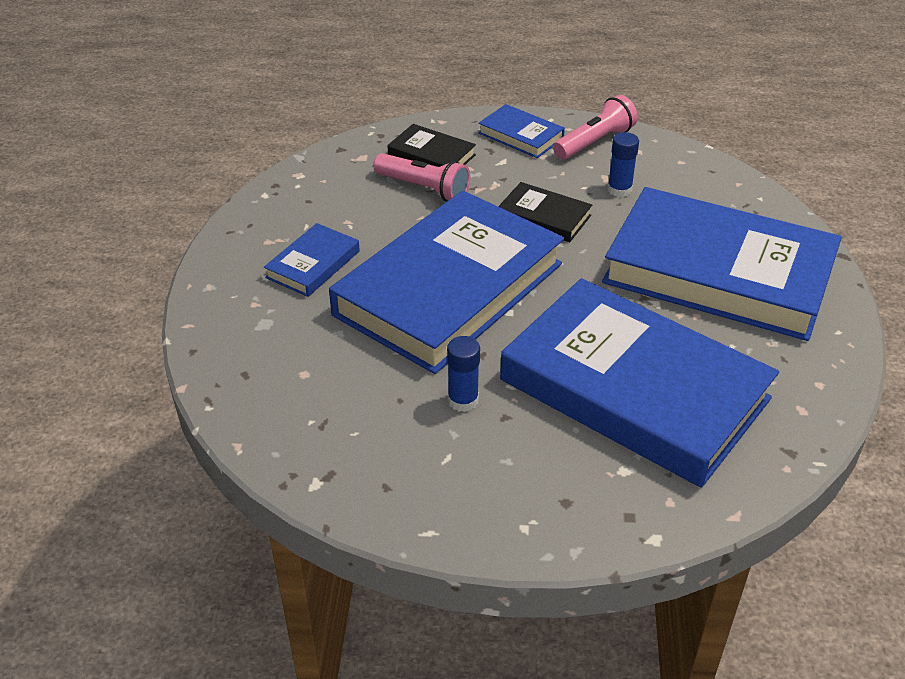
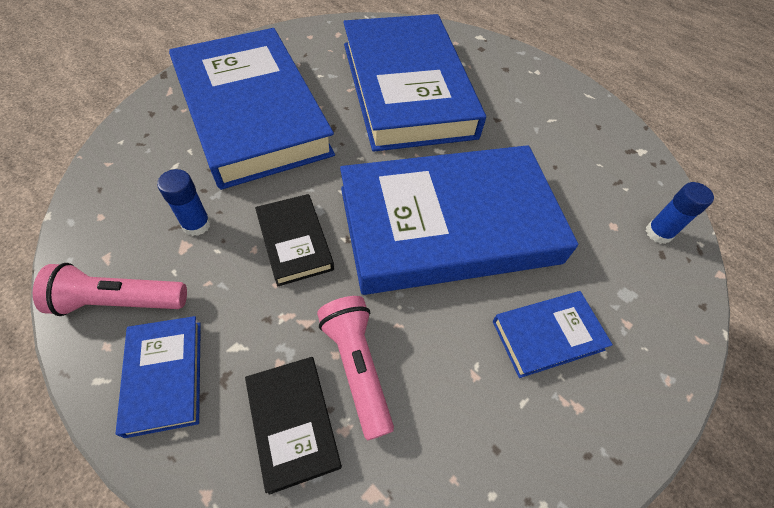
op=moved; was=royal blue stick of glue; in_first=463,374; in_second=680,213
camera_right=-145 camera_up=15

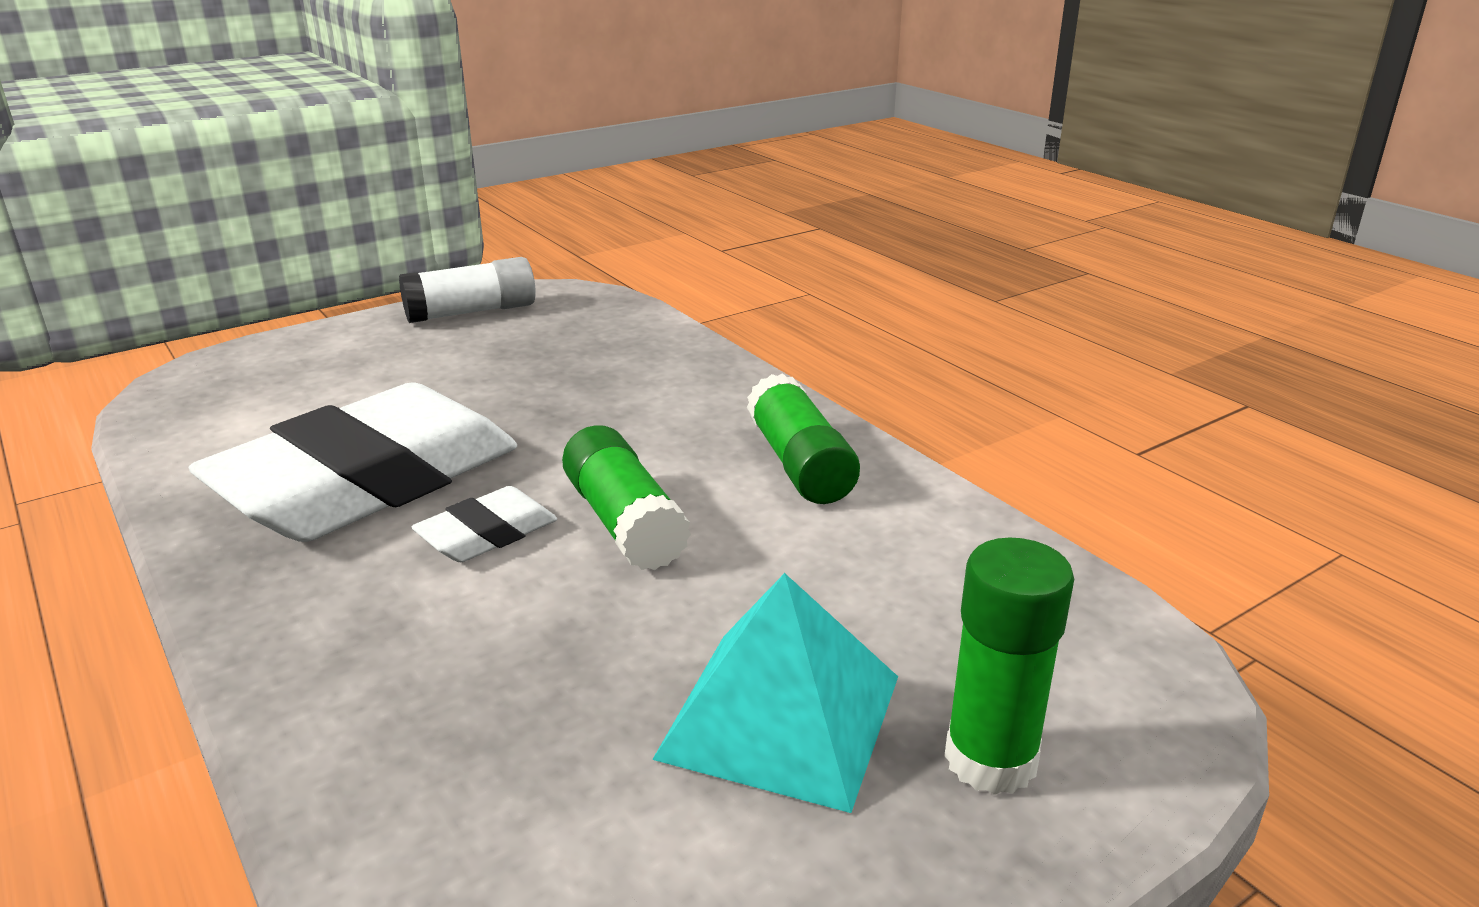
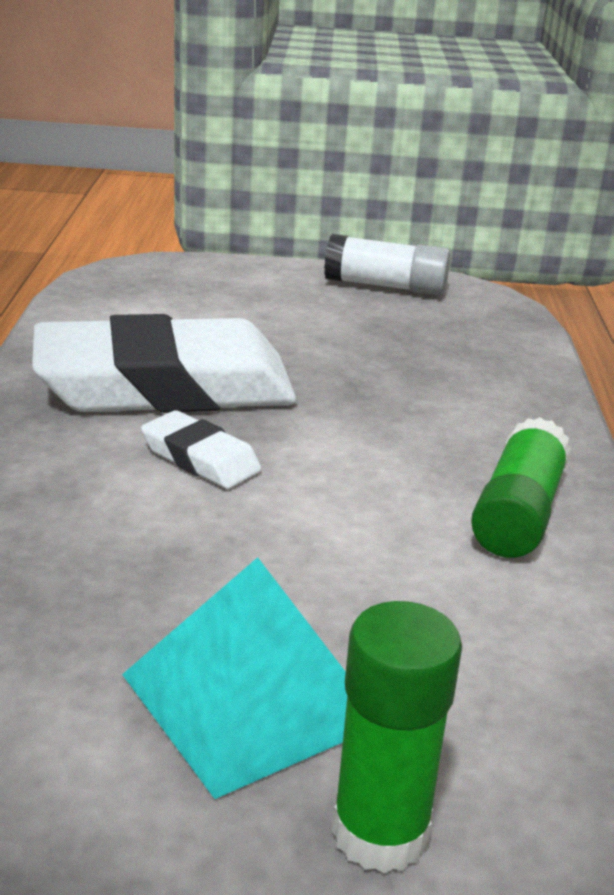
op=removed; was=emerald stick of glue; in_first=626,497
op=turned; was=snow-white eraser; in_first=484,524; in_second=201,449; clockwise=45
camera_right=35 camera_up=0

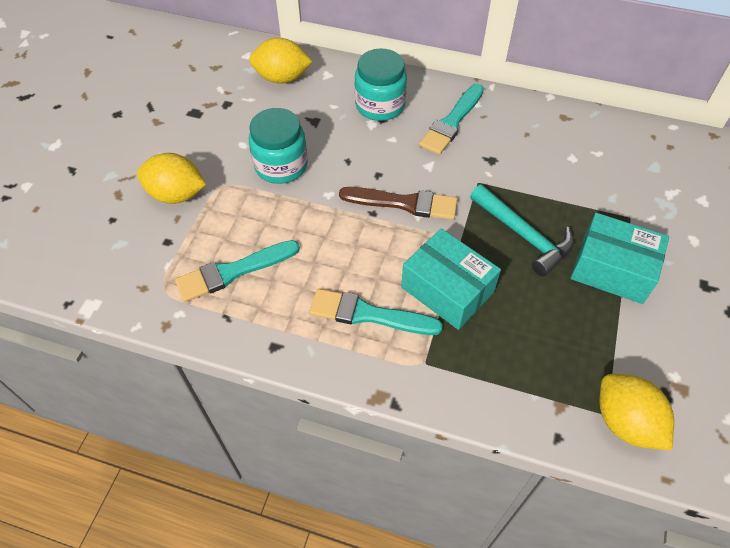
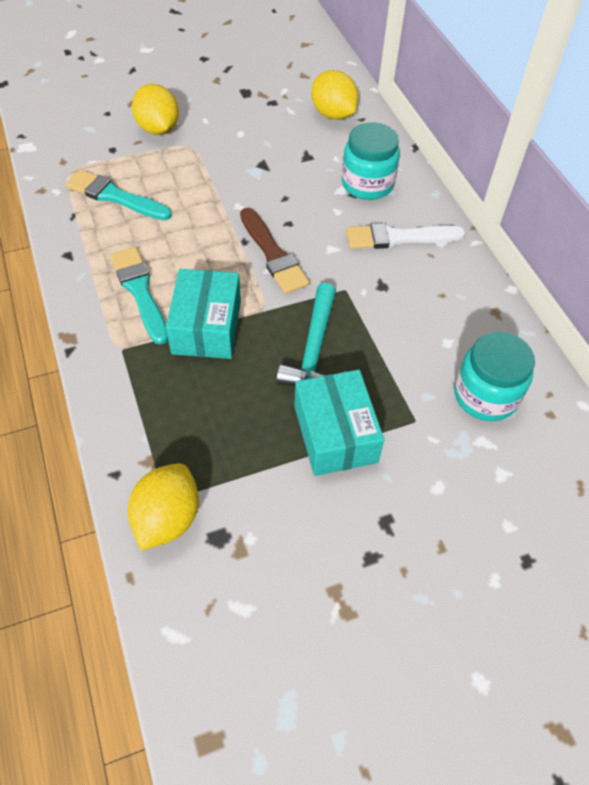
op=moved; was=teal preserve jar; in_first=278,146; in_second=494,376
op=recoloured; was=teal paint brush; now=snow-white paint brush; in_first=451,119; in_second=405,236
camera_right=50 camera_up=0

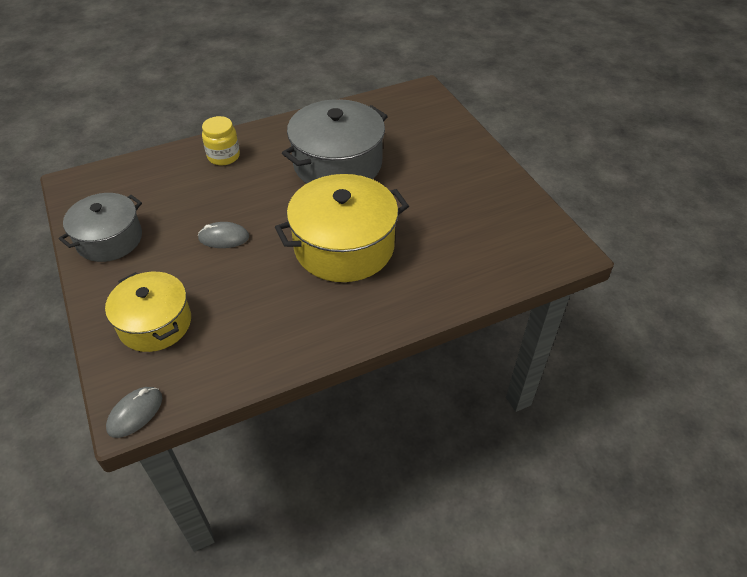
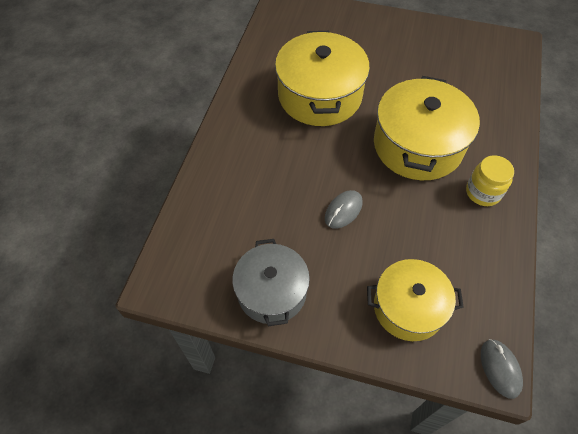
op=moved; was=golden preserve jar; in_first=221,140; in_second=490,180
op=recoloured; was=grey pot; now=golden pot; in_first=335,141; in_second=322,78
camera_right=-50 camera_up=10

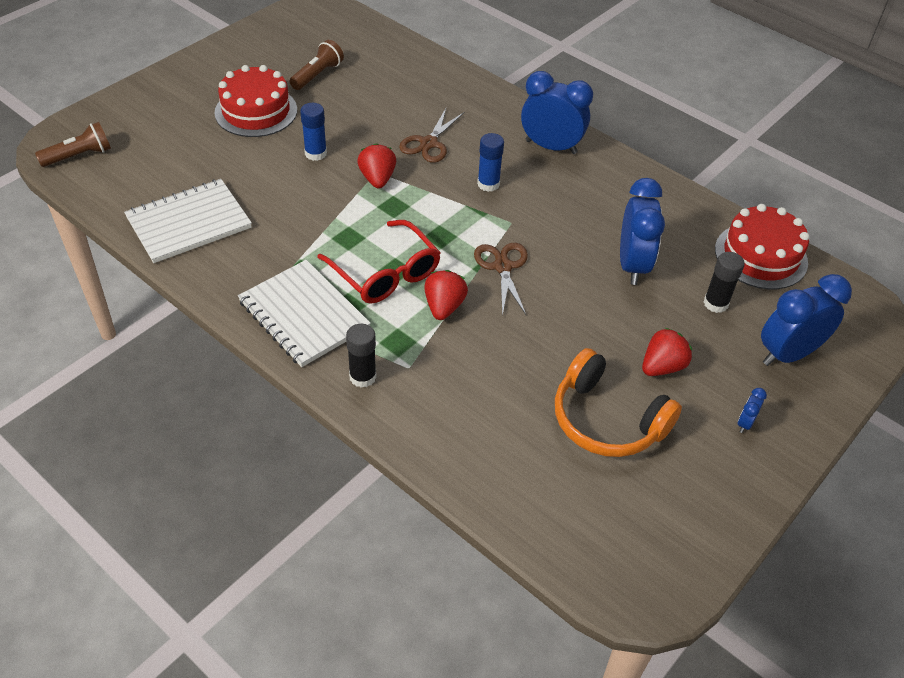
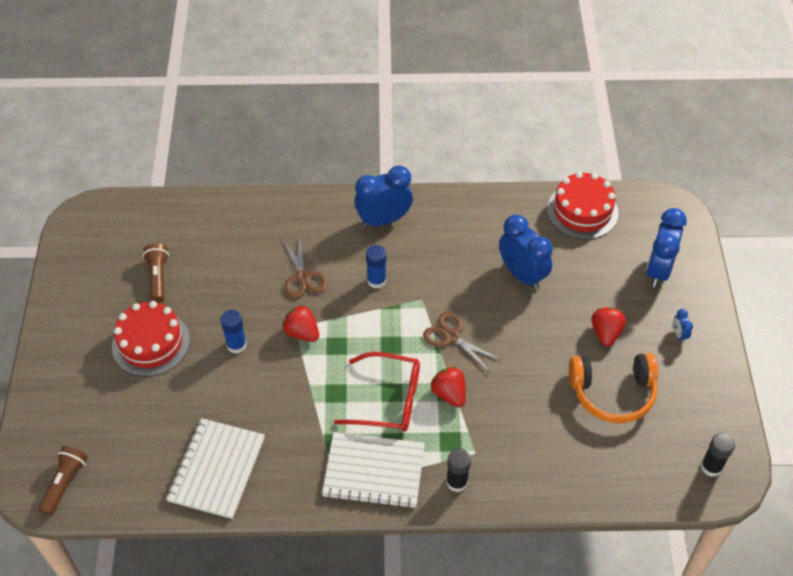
op=moved; was=ebony stick of glue; in_first=724,282; in_second=718,455
camera_right=-40 camera_up=5

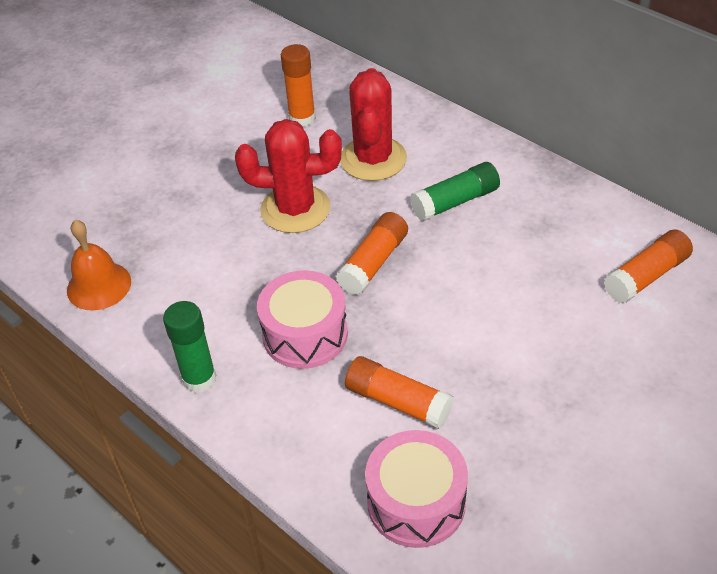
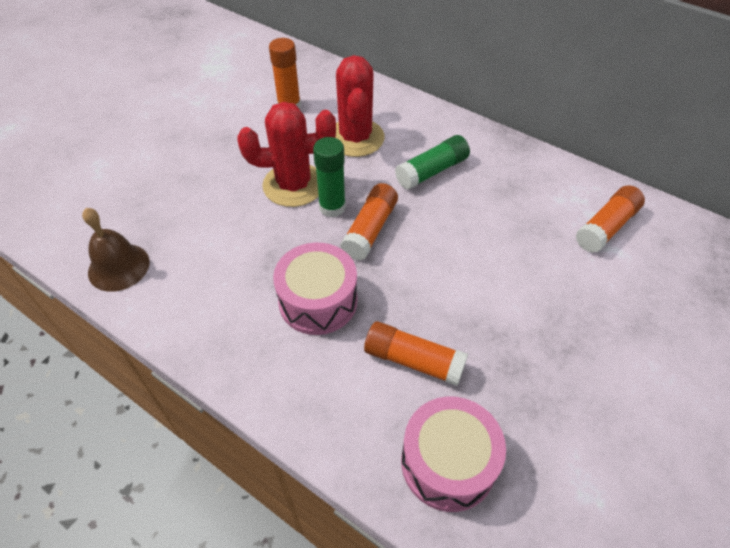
op=moved; was=emerald stick of glue; in_first=189,347; in_second=329,177
op=recoloured; was=orange school bell; now=dark brown school bell; in_first=99,265; in_second=115,250
camera_right=-10 camera_up=5

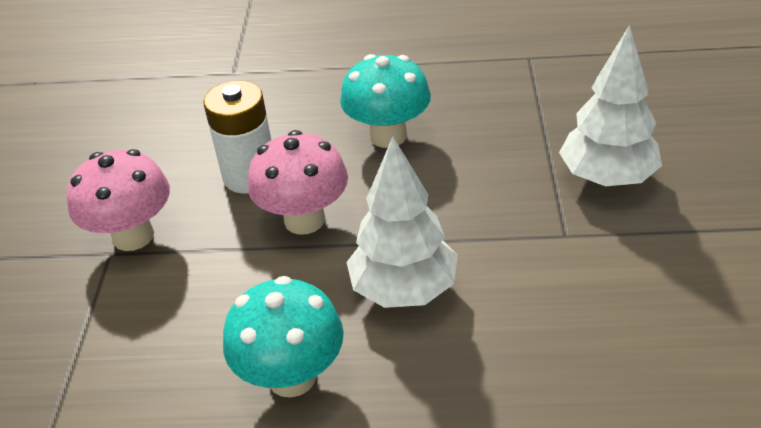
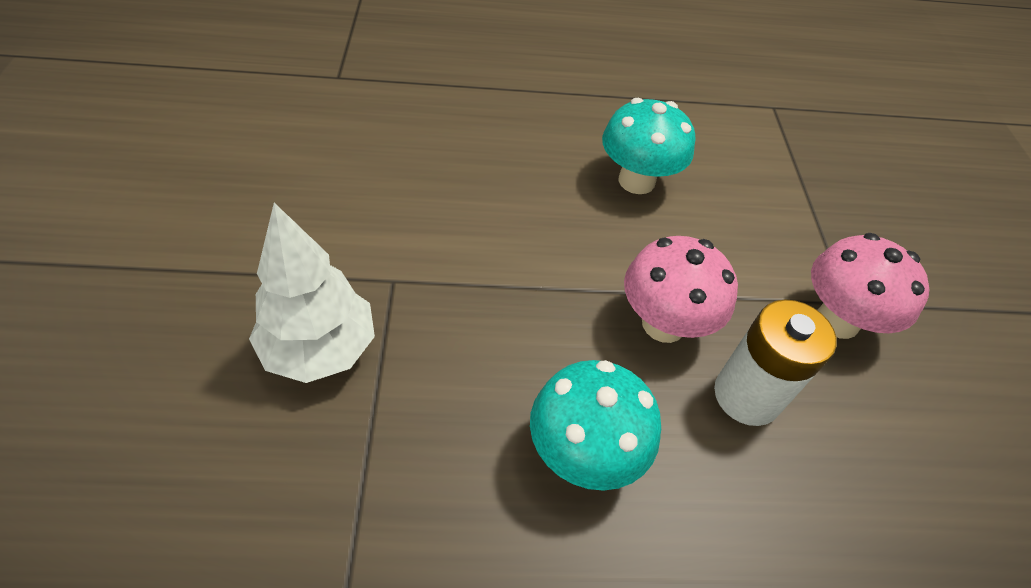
op=removed; was=snow-white fir tree; in_first=402,222
camera_right=170 camera_up=10

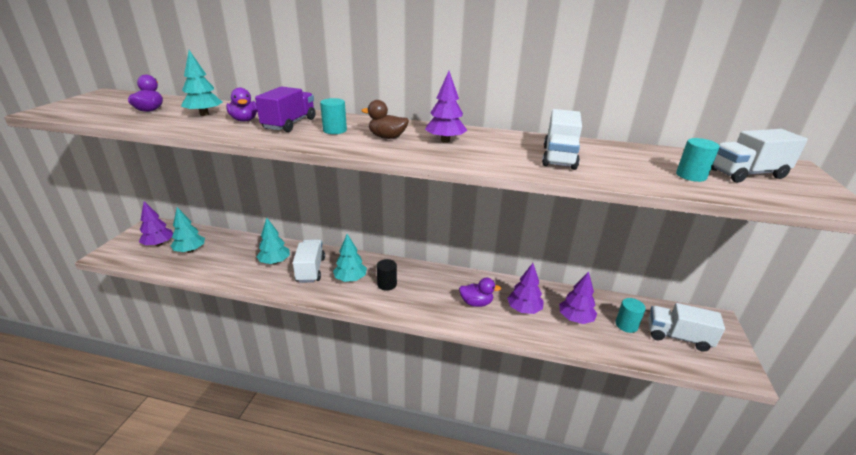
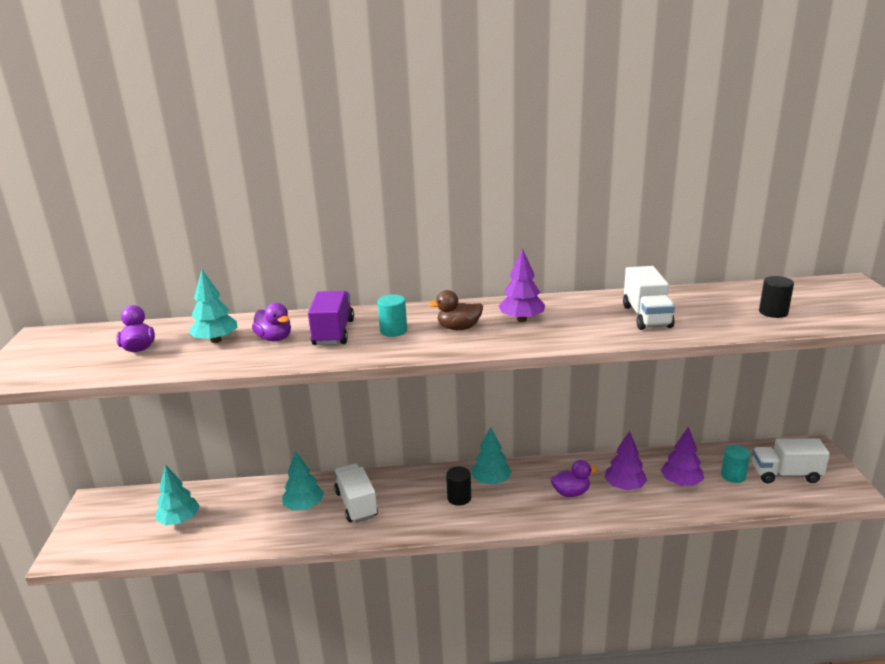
op=removed; was=violet fir tree; in_first=156,223
op=removed; was=snow-white truck; in_first=759,156
op=moved; was=teal fir tree; in_first=350,258; in_second=492,455
op=recoloured; was=teal cylinder shape; now=ebony cylinder shape; in_first=698,160; in_second=776,297
camera_right=-15 camera_up=-5

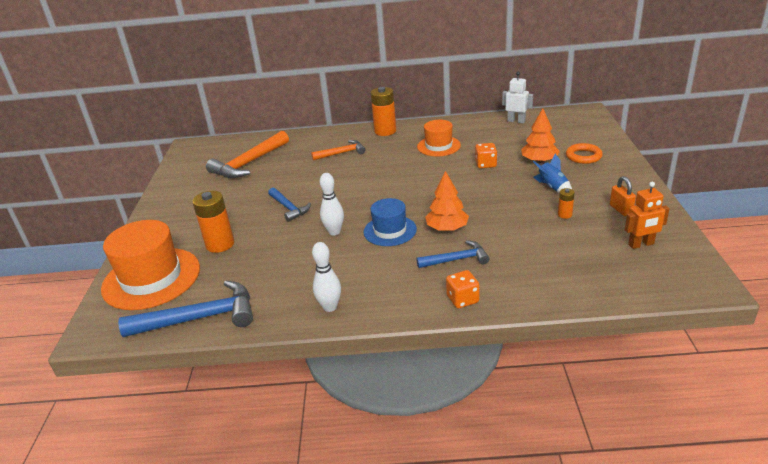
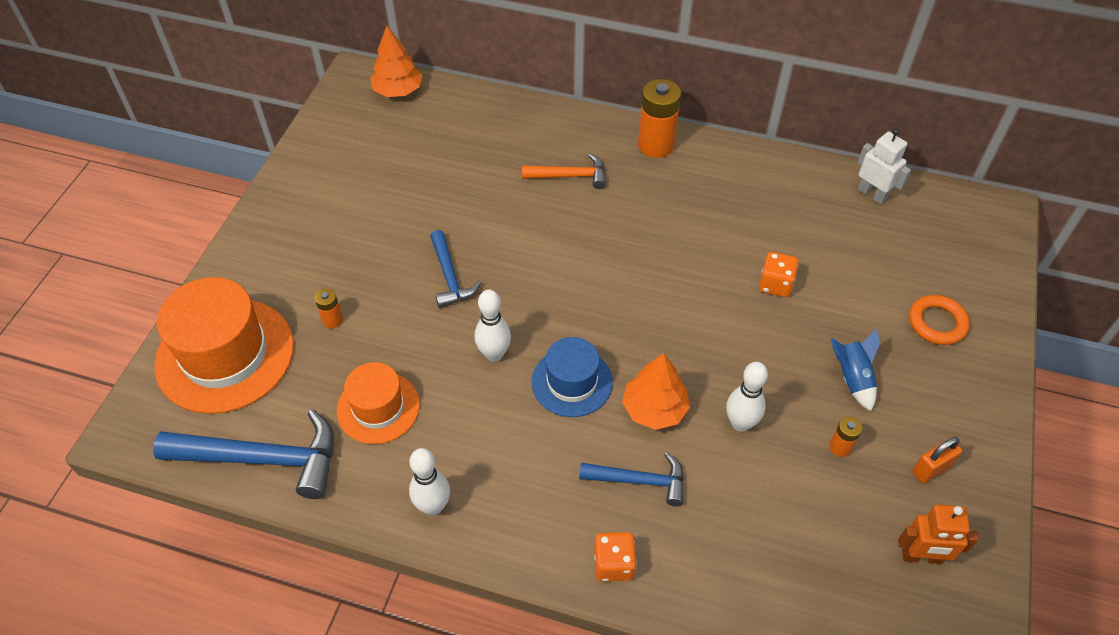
op=removed; was=orange carpenter's hammer; in_first=247,154
op=added; now=snow-white skittle; in_second=747,397
op=moved; was=orange tall hat; in_first=439,138; in_second=378,403
op=moved; was=orange fir tree; in_first=540,135; in_second=396,61
op=turned; was=orange small lock; in_first=623,196; in_second=937,460; clockwise=60
op=resized; was=orange battery; in_first=213,222; in_second=329,308; ratio=0.49
camera_right=15 camera_up=20

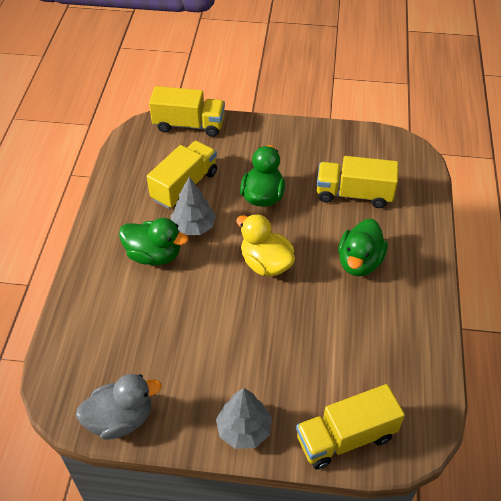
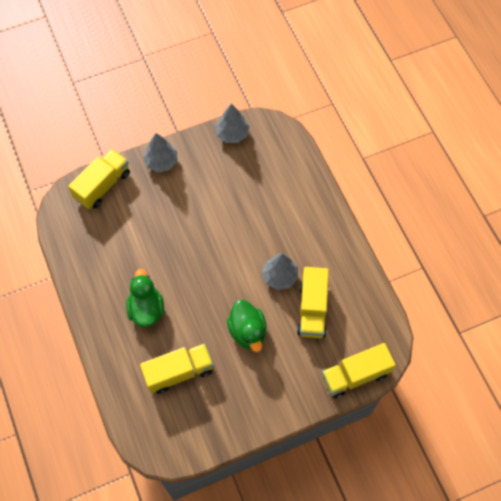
op=removed; was=emerald rubber duck; in_first=153,241
op=removed; was=golden rubber duck; in_first=265,245
op=replaced; was=grey rubber duck; now=grey fir tree; in_first=119,407; in_second=232,123
camera_right=150 camera_up=15

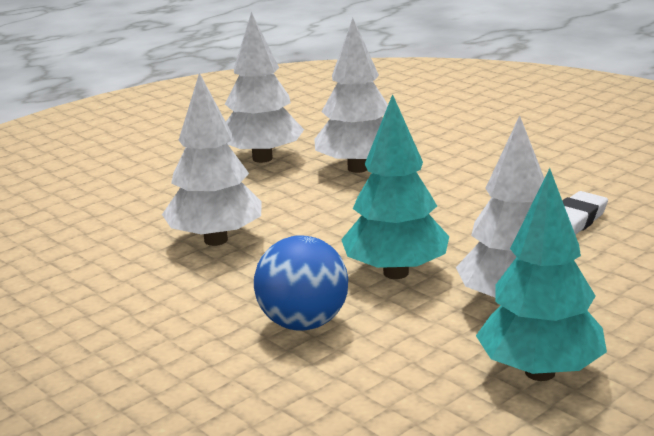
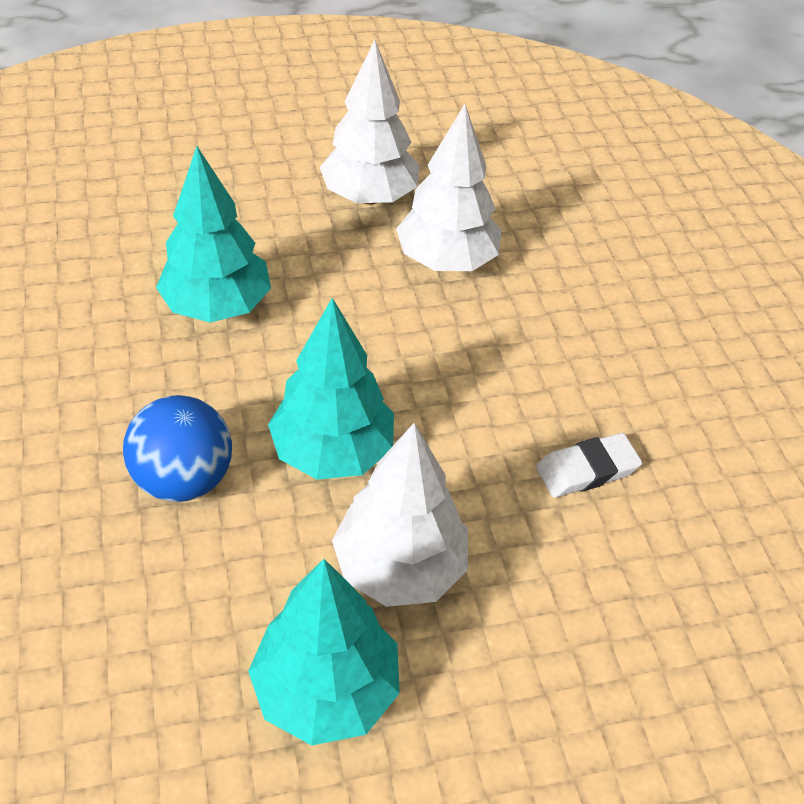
op=recoloured; was=snow-white fir tree; now=teal fir tree; in_first=212,159; in_second=213,234
camera_right=25 camera_up=25

